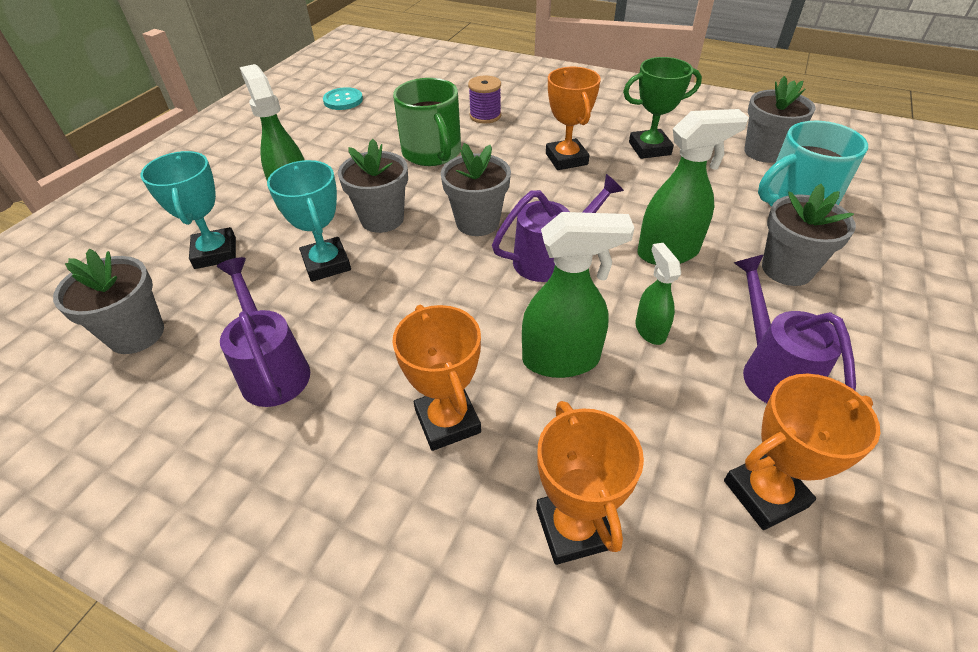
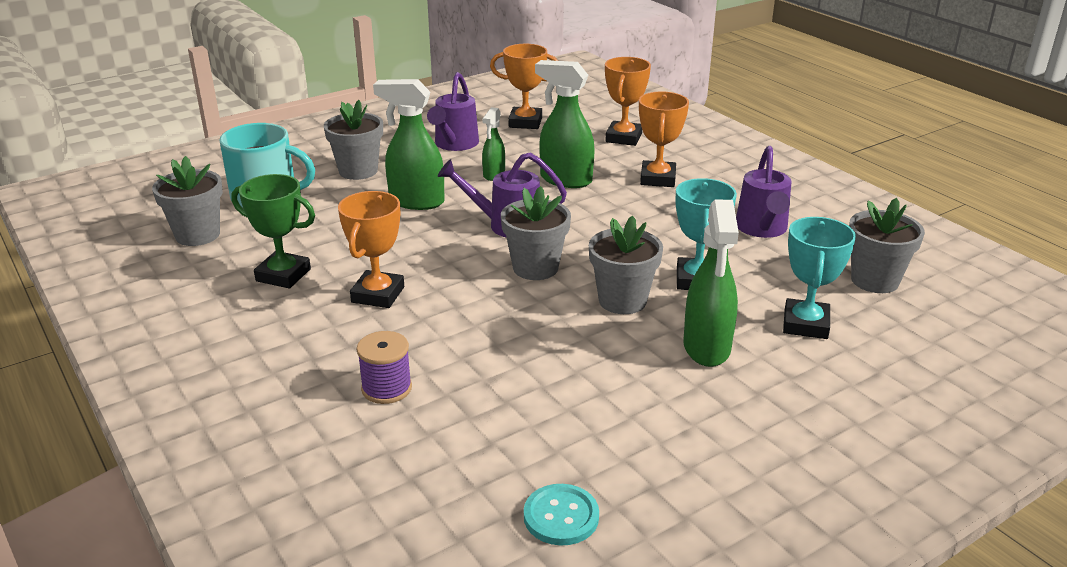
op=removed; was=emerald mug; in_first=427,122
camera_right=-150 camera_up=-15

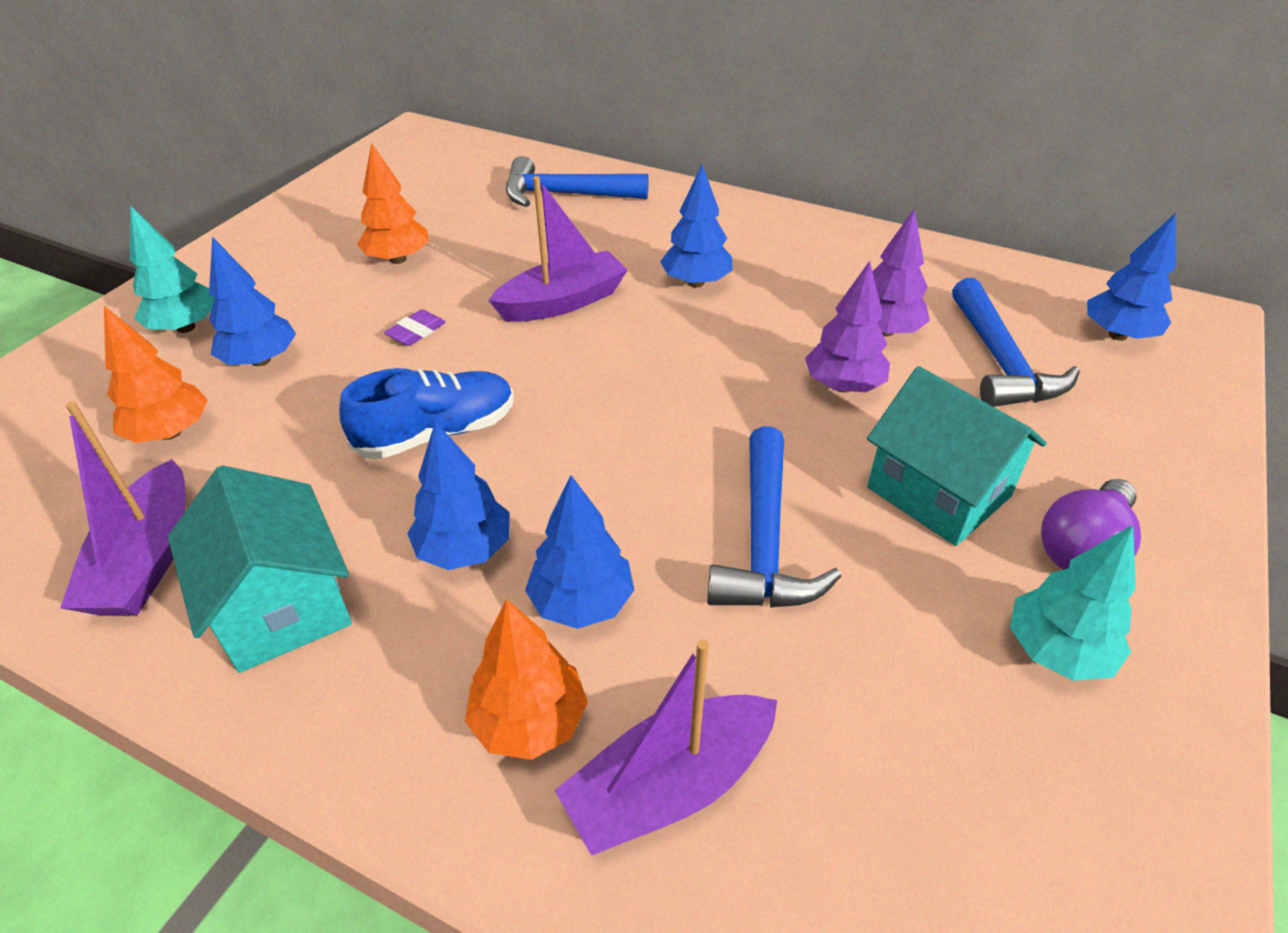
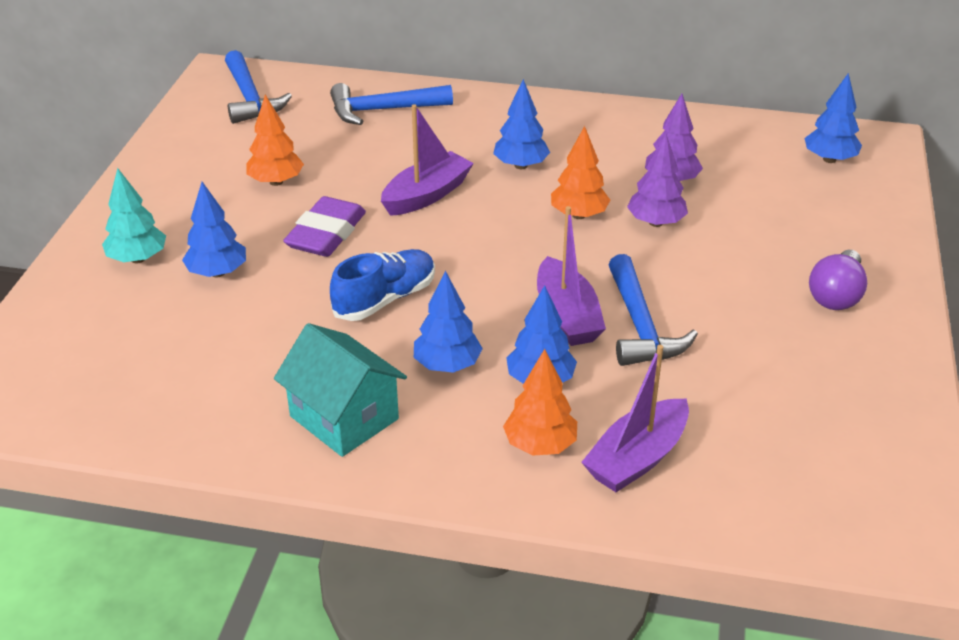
op=removed; was=teal toy house; in_first=957,456
op=removed; was=teal fir tree; in_first=1073,603
op=moved; was=violet boat; in_first=123,508; in_second=571,276
op=moved; was=orange fir tree; in_first=156,374; in_second=580,172
op=moved; was=royal blue carpenter's hammer; in_first=1016,342; in_second=258,87
op=resized; was=violet eraser; in_first=415,327; in_second=324,226; ratio=2.12
camera_right=-15 camera_up=-5

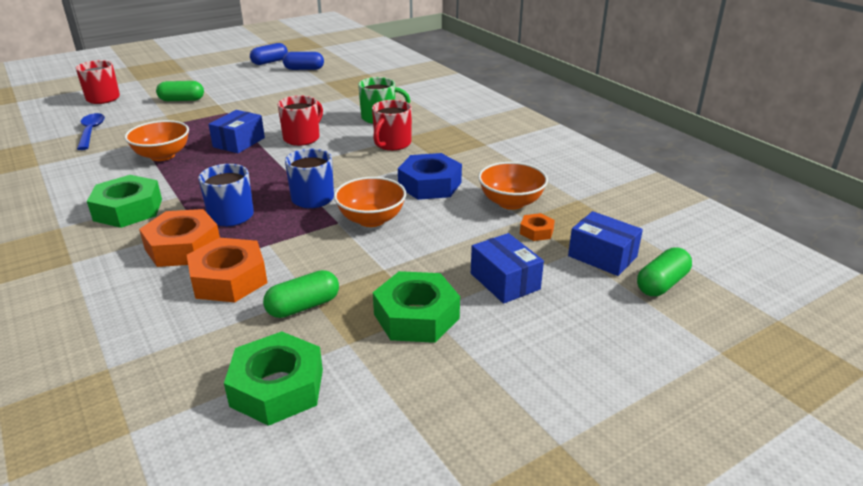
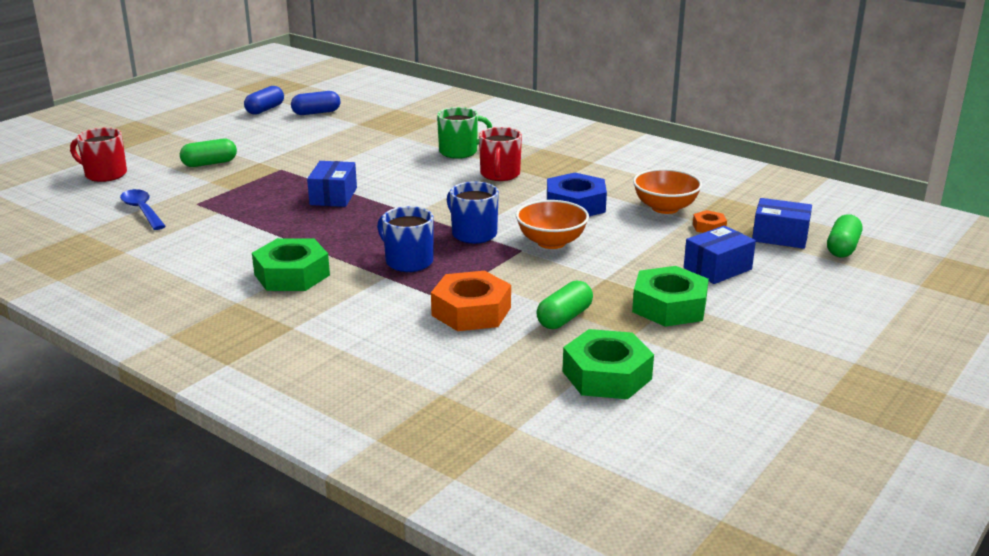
op=removed; was=orange serving bowl; in_first=157,140
op=removed; was=orange nut; in_first=179,238
op=removed; was=crimson mug; in_first=300,120
op=turned; was=royal blue parcel; in_first=507,268; in_second=720,255; clockwise=-75
camera_right=-20 camera_up=-5

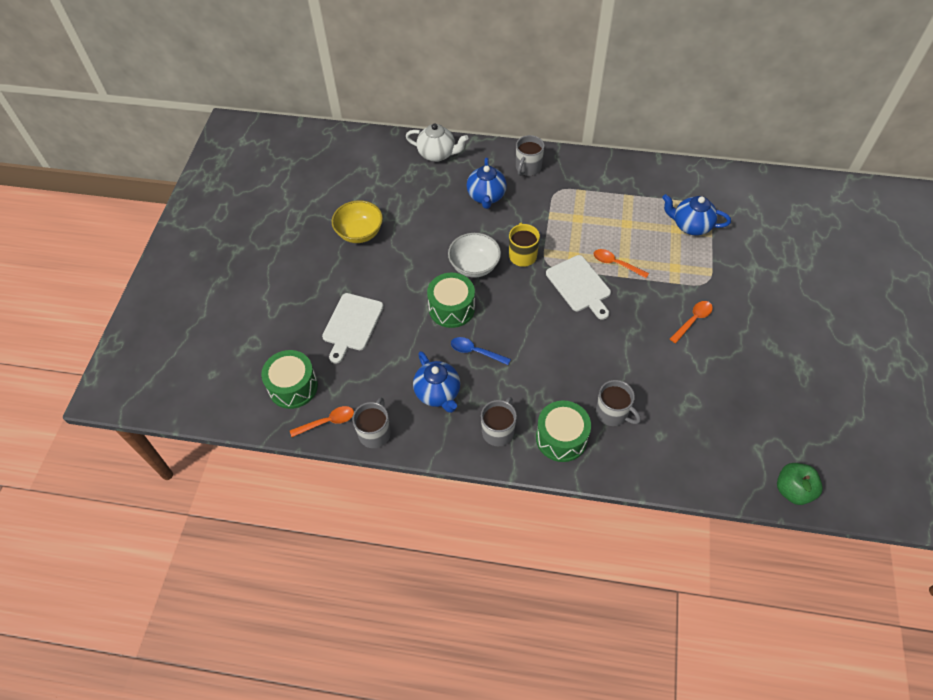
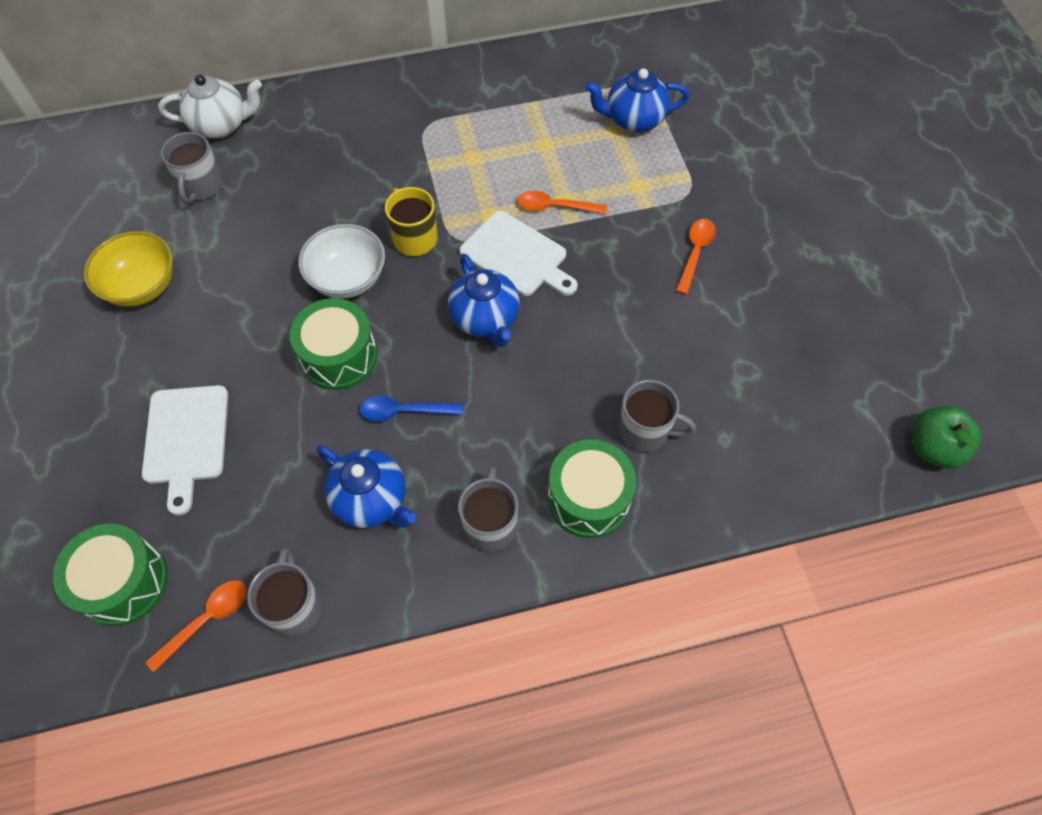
op=moved; was=royal blue tea pot; in_first=487,183; in_second=484,300
op=moved; was=grey mug; in_first=530,155; in_second=192,168
camera_right=-25 camera_up=5

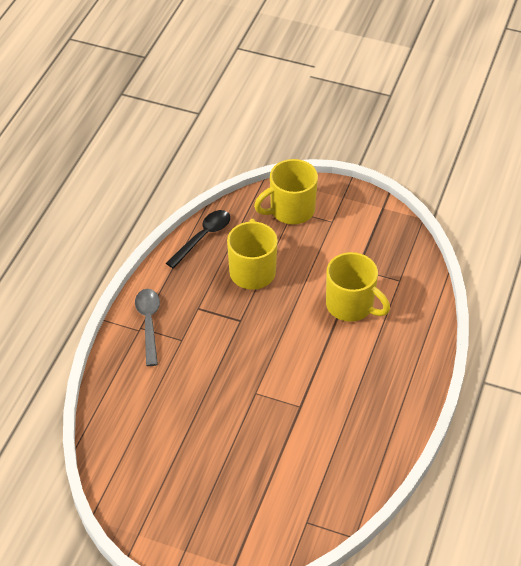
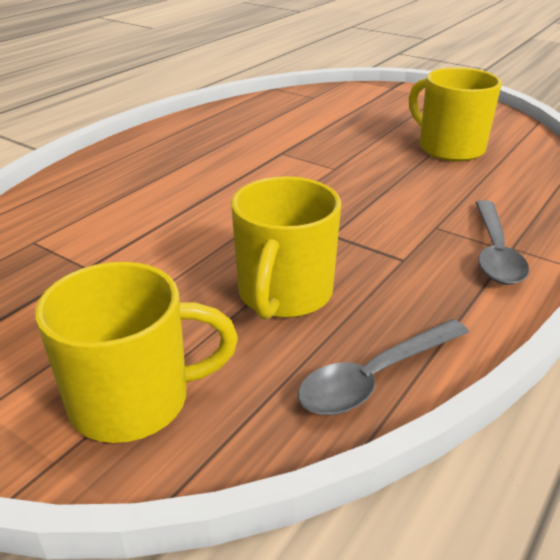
op=moved; was=golden mug; in_first=358,287; in_second=455,114
op=recoloured; was=ebony teaspoon; now=grey teaspoon; in_first=198,239; in_second=383,367
camera_right=-165 camera_up=-15

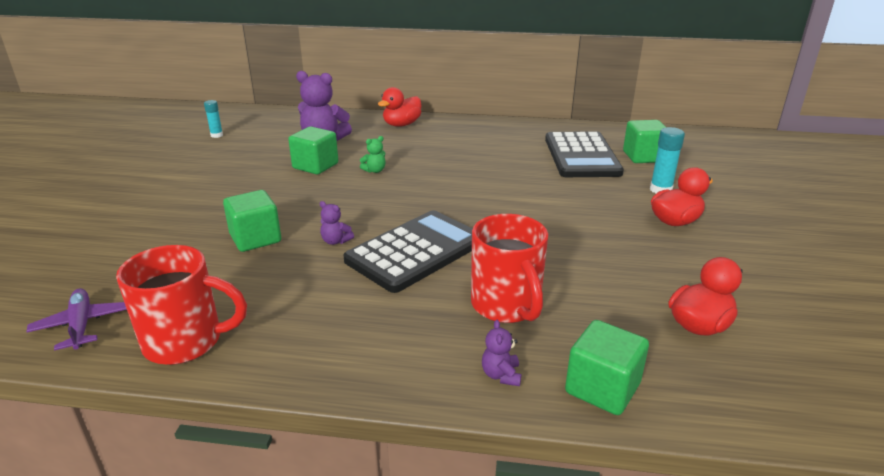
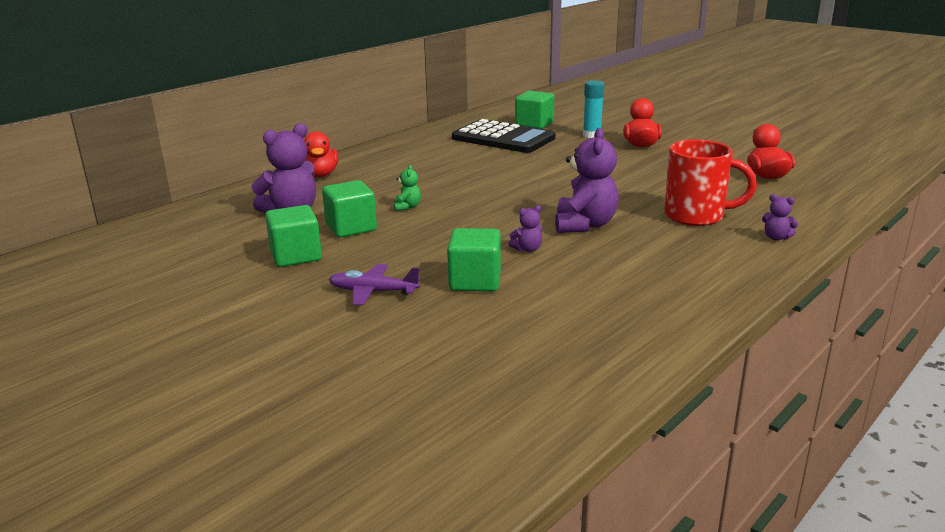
op=removed; was=crimson mug; in_first=181,305
op=removed; was=teal stick of glue; in_first=213,119
op=moved; was=violet aeroplane; in_first=76,319; in_second=374,284
op=moved; was=emerald cube; in_first=607,367; in_second=293,236
op=replaced; was=ebony pocket calculator; now=violet teddy bear; in_first=408,251; in_second=587,180
camera_right=-55 camera_up=-5

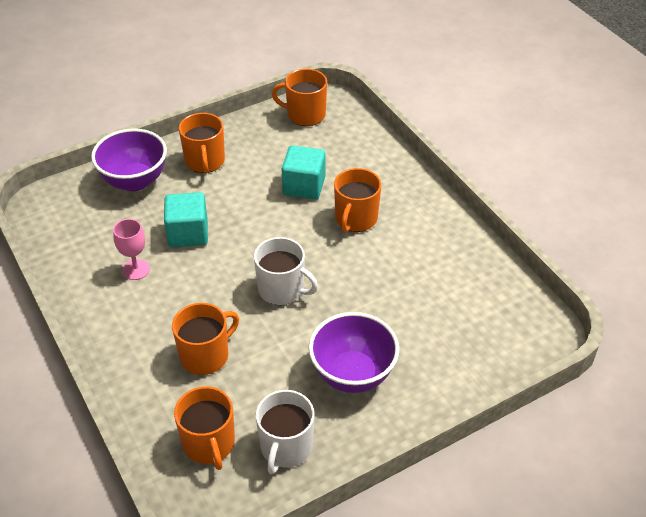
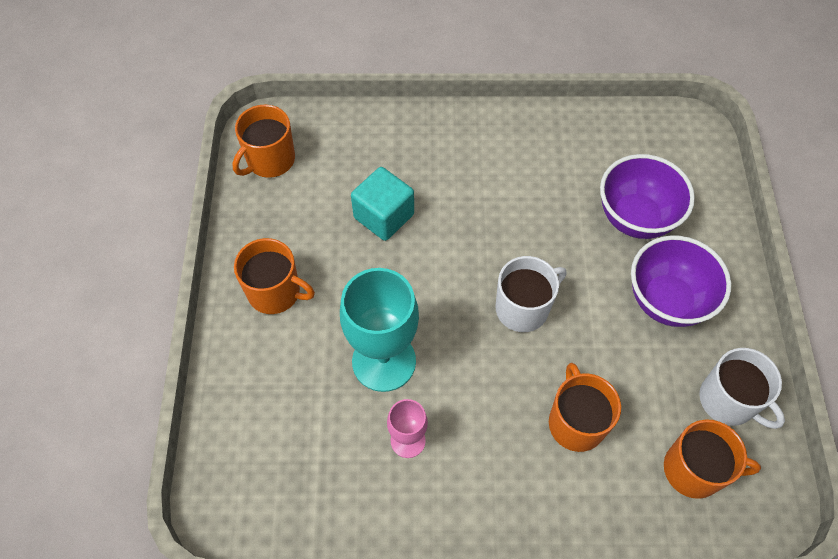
op=removed; was=orange mug; in_first=357,200
op=moved; was=violet serving bowl; in_first=129,159; in_second=647,196
op=replaced; was=teal cube; now=teal wine glass; in_first=186,219; in_second=379,330
camera_right=-60 camera_up=15

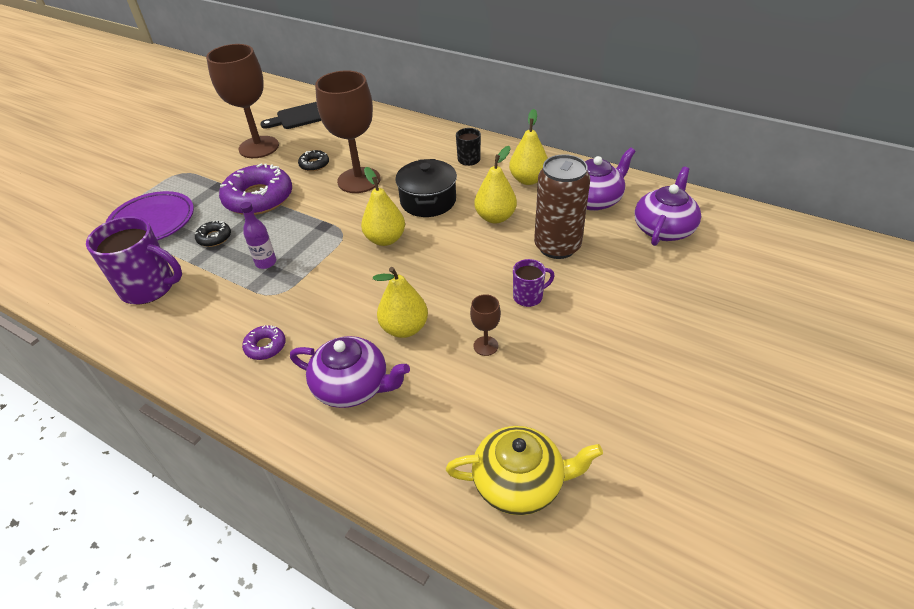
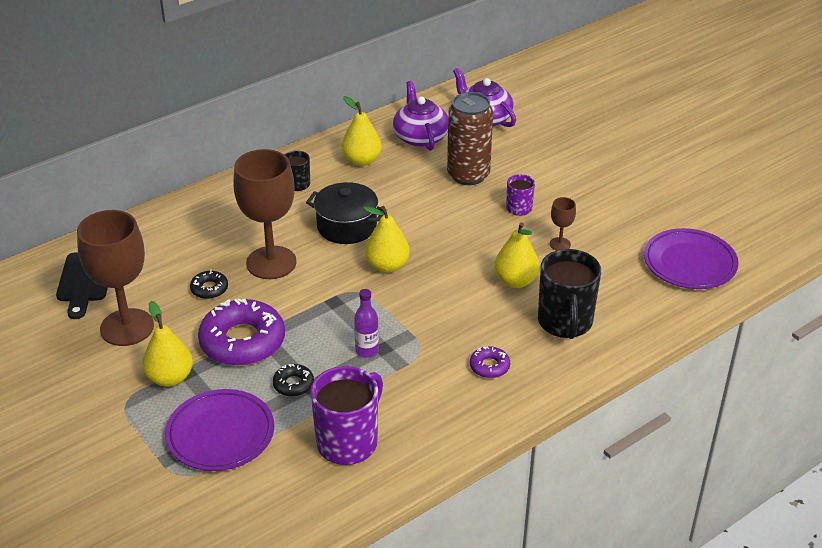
op=moved; was=golden pear fruit; in_first=495,185; in_second=167,344
op=replaced; was=violet tea pot; now=ebony mug; in_first=350,372; in_second=569,294
op=replaced; was=golden tea pot; now=violet dinner plate; in_first=524,470; in_second=691,258
camera_right=-70 camera_up=-5

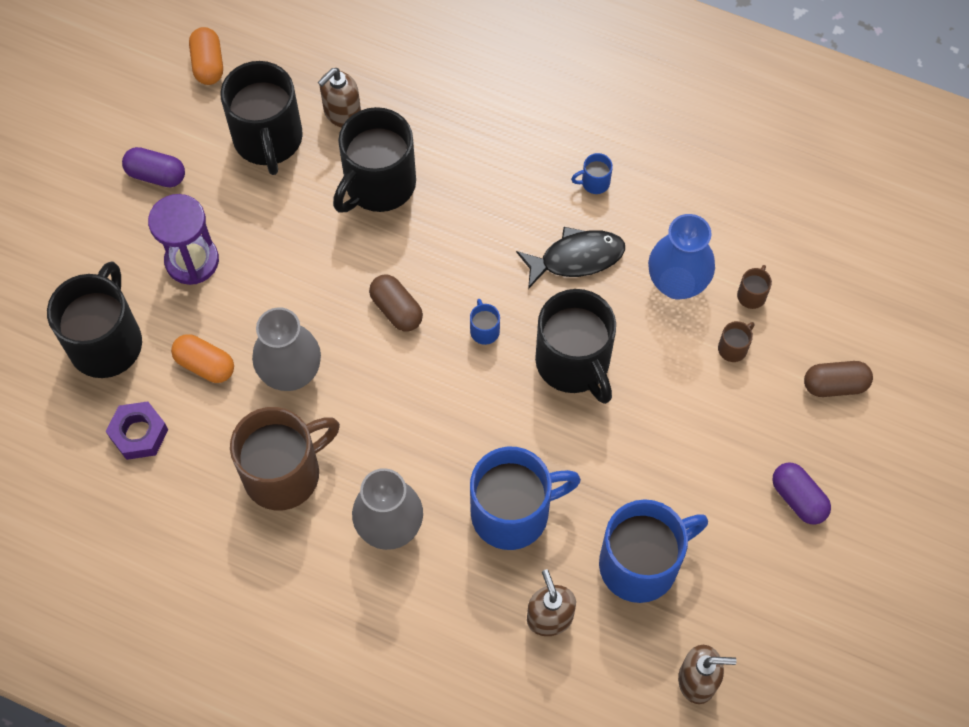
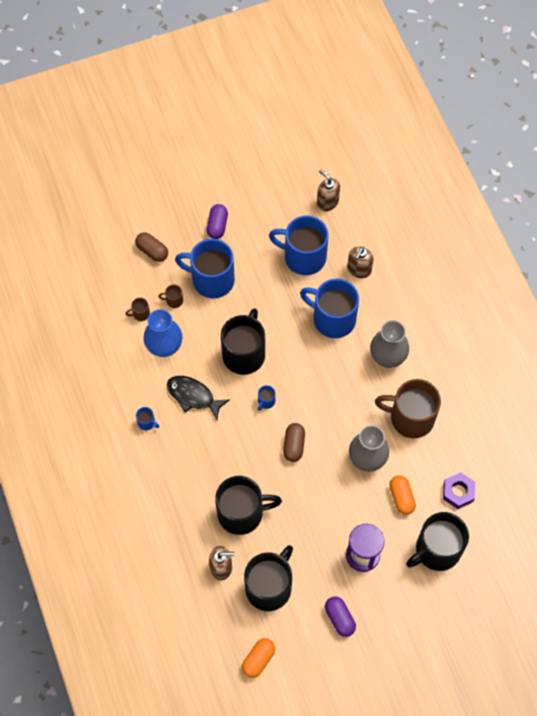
op=added; now=royal blue mug; in_second=205,268
camera_right=-135 camera_up=0

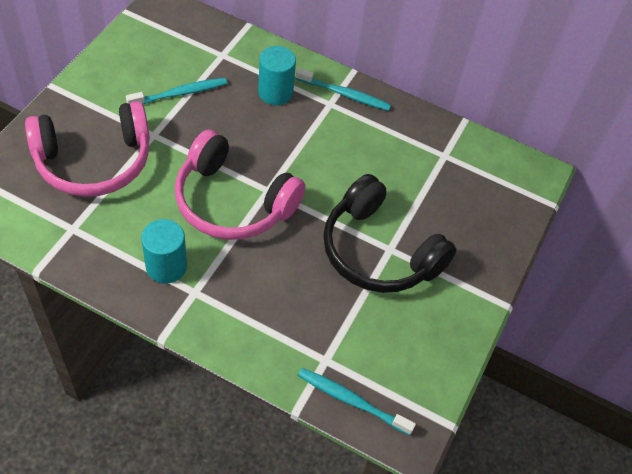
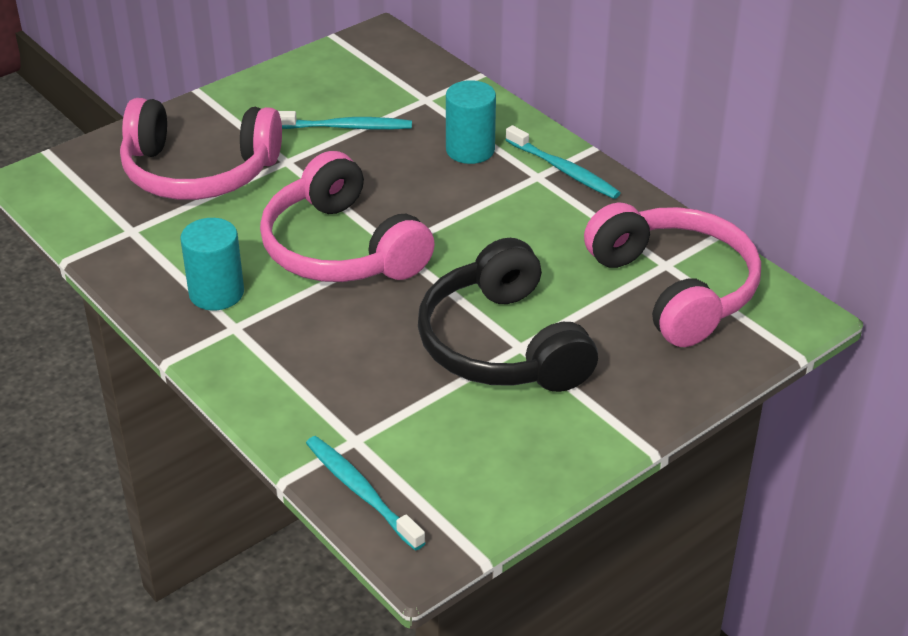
op=added; now=pink over-ear headphones; in_second=672,274
camera_right=30 camera_up=-15

